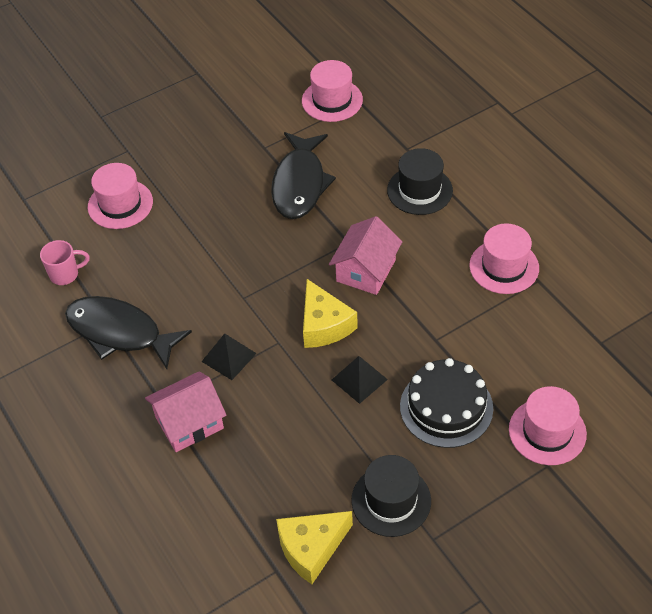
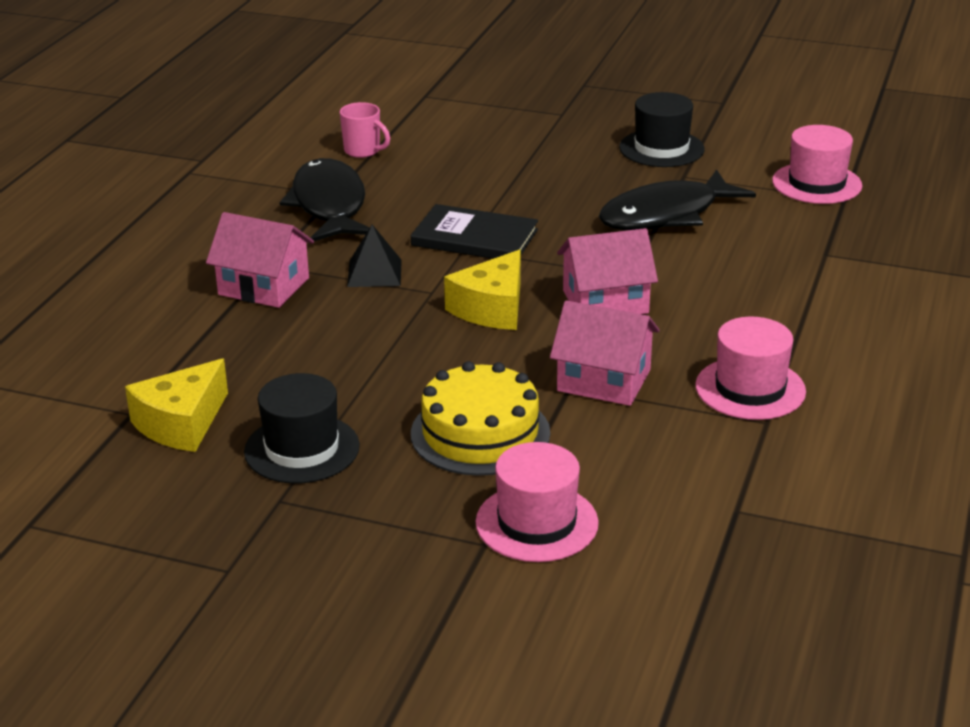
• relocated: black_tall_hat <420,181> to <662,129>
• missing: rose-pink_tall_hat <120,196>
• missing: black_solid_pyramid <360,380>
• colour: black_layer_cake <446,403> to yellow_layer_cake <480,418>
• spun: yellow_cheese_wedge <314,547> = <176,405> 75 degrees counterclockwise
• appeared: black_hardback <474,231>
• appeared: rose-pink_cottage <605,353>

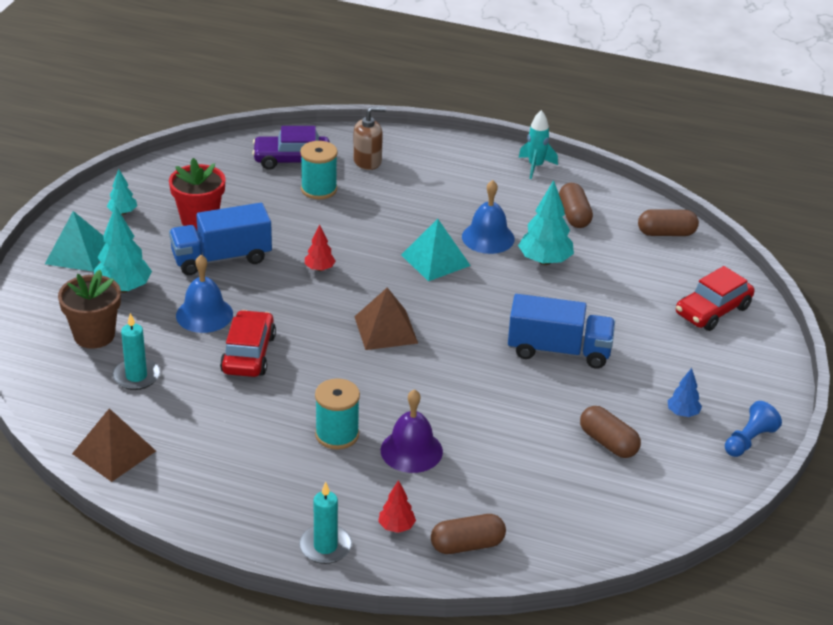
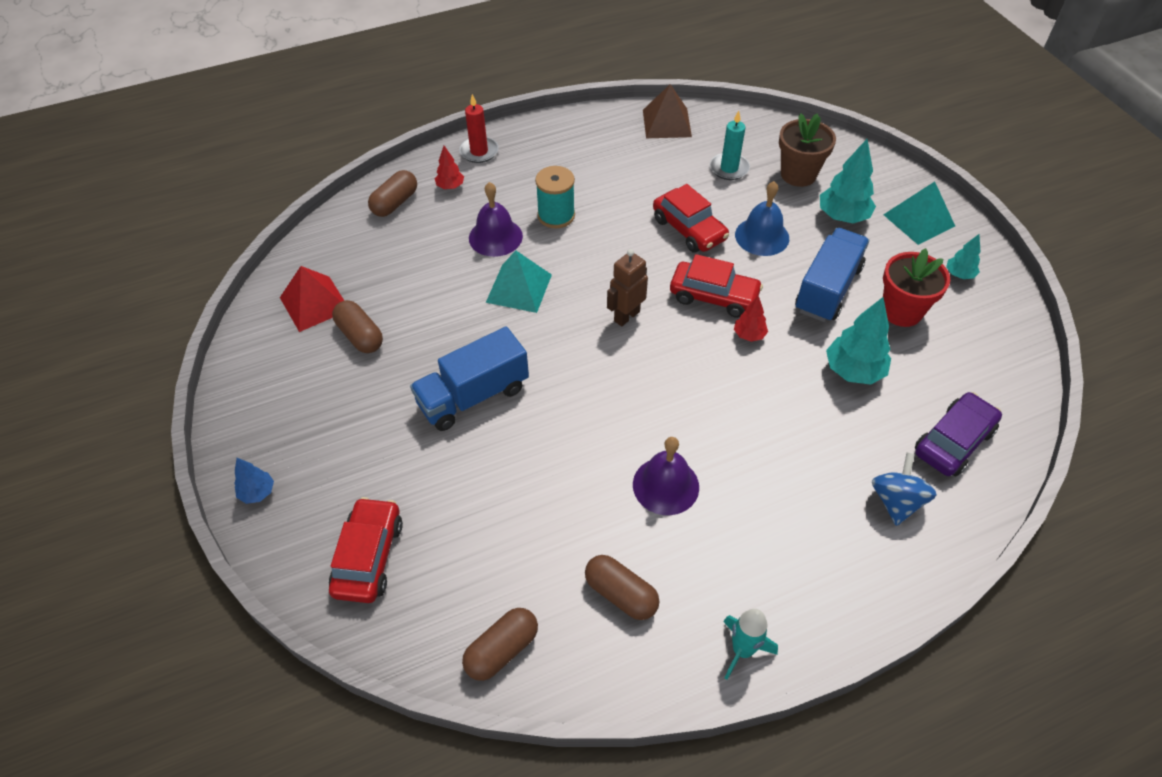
• exchanged: russet_soap_pump <369,138> to blue_spinning_top <904,489>
• missing: aqua_bobbin <319,170>
• colour: blue_hand_bell <488,217> to royal_purple_hand_bell <666,476>
• relocated: aqua_toy_tree <546,222> to <858,341>
• relocated: aqua_solid_pyramid <436,250> to <519,281>
• exchanged: russet_solid_pyramid <386,319> to russet_robot <627,287>
• relocated: blue_toy_tree <685,392> to <254,481>
• missing: blue_game_pawn <753,429>
• spun: russet_pill_shape <610,432> = <357,326> 45 degrees clockwise
• colour: aqua_wax_candle <325,523> to red_wax_candle <479,128>
• appeared: red_car <716,286>
• appeared: red_solid_pyramid <312,299>

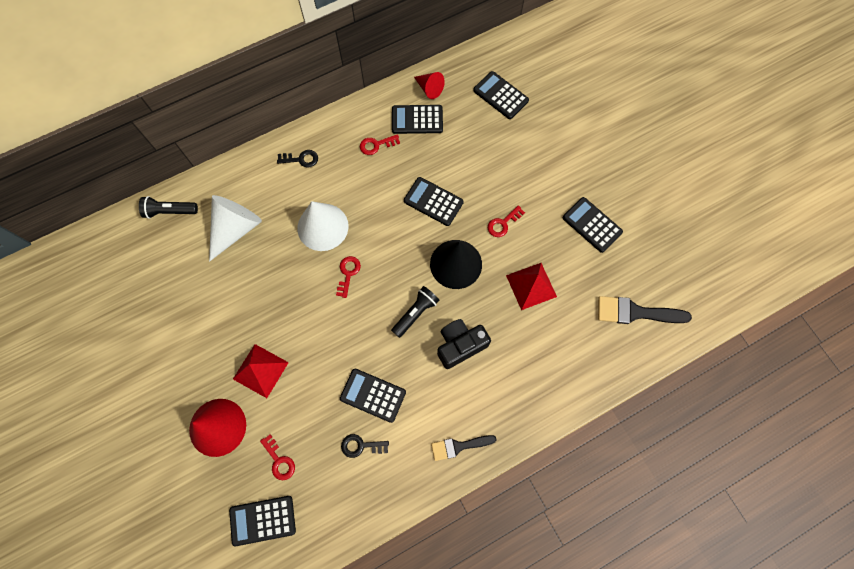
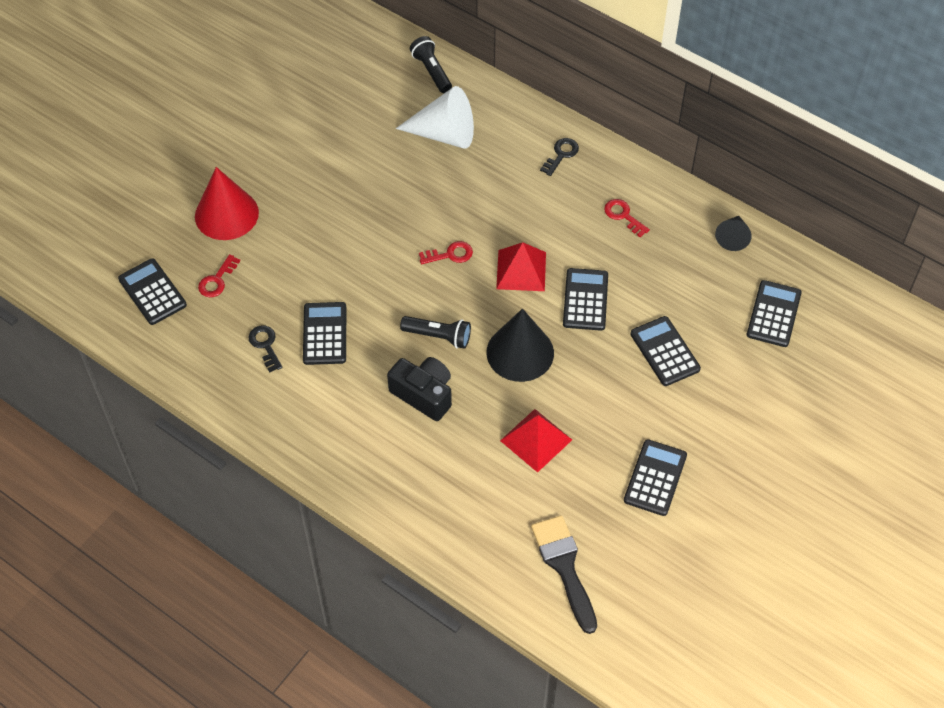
• colour: red_solid_cone <429,85> to black_solid_cone <733,233>
• relocated: black_calculator <417,119> to <665,351>
• spun: black_key <297,159> = <559,157> 120 degrees counterclockwise
• missing: pure_white_solid_cone <323,226>
• missing: red_key <506,221>
• relocated: red_solid_pyramid <261,371> to <521,266>
• missing: black_brush <464,448>

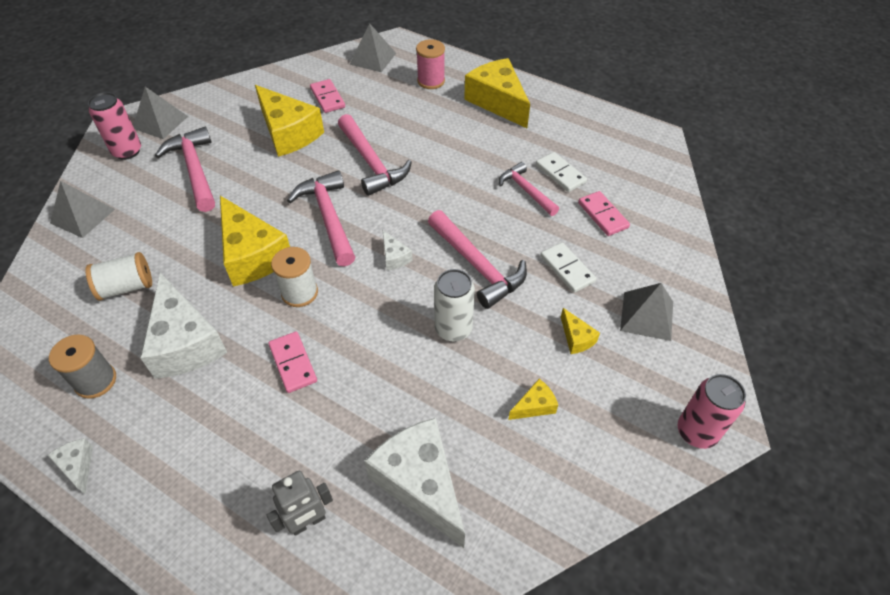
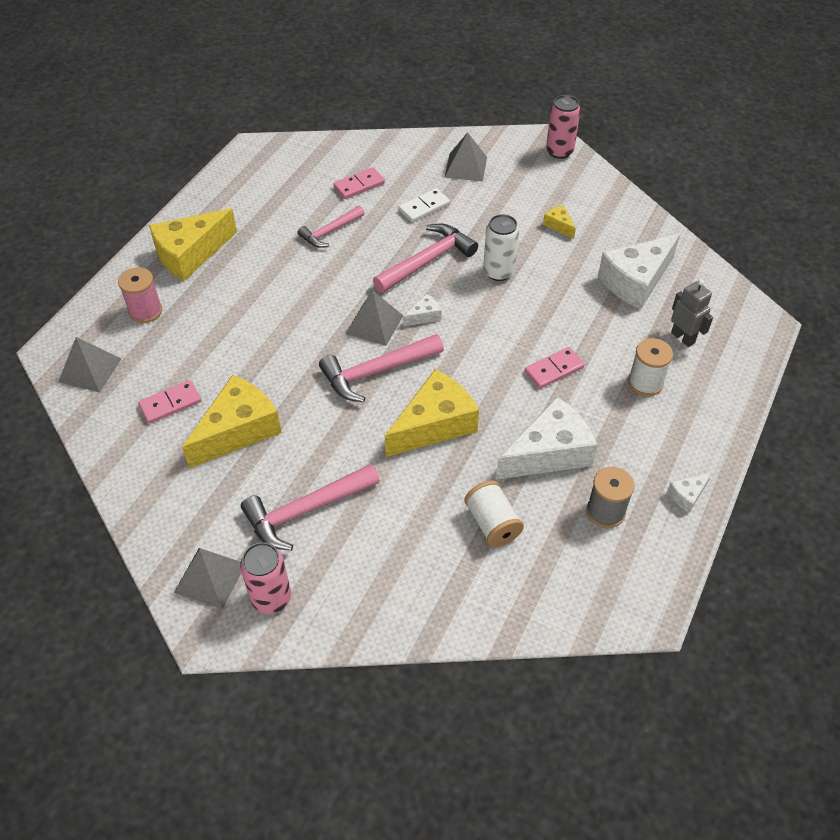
• missing: rose-pink_claw_hammer <375,155>
• missing: pure_white_domino <561,172>
• relocated: grey_solid_pyramid <82,209> to <374,318>
• relocated: pure_white_bobbin <294,277> to <650,367>
• missing: yellow_cheese_wedge <580,331>

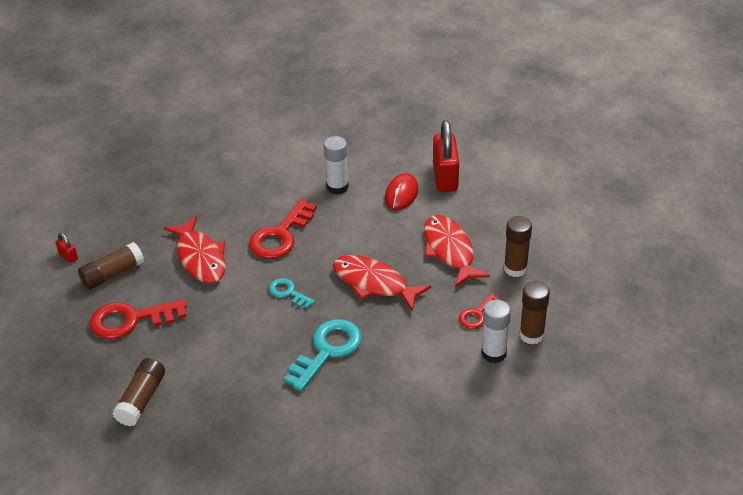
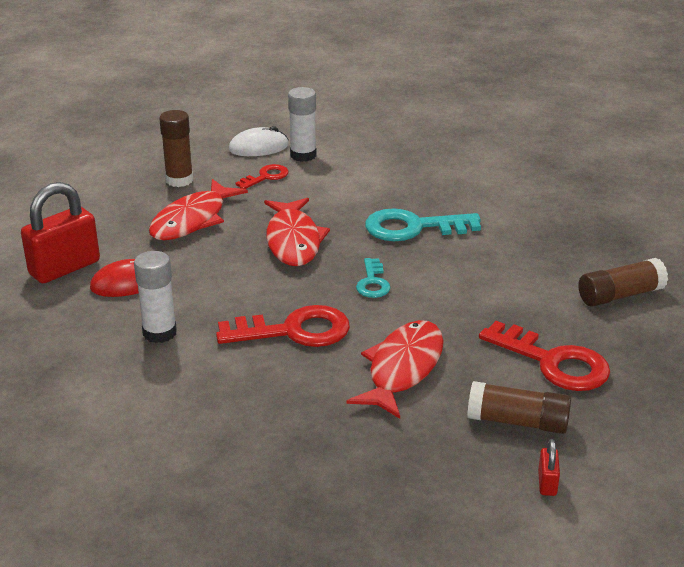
• exchanged: russet_stick_of_glue <534,312> to pure_white_computer_mouse <259,141>
• spun: red_key <480,311> = <262,176> 45 degrees counterclockwise

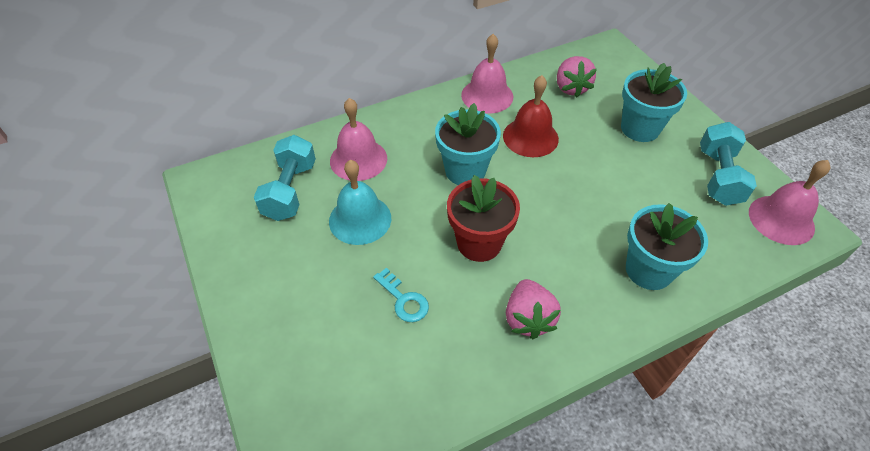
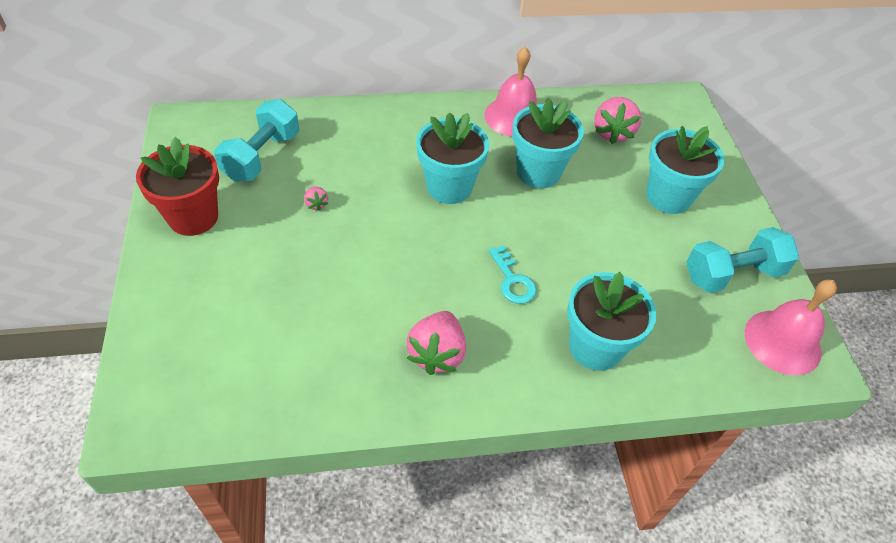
• exchanged: red_hand_bell <531,116> to aqua_potted_plant <548,143>
• missing: rose-pink_hand_bell <358,139>
• spun: aqua_dumbbell <728,164> = <742,260> 45 degrees clockwise
• exchanged: aqua_hand_bell <360,202> to rose-pink_toy_strawberry <316,198>
• relocated: red_potted_plant <483,218> to <177,186>
• relocated: aqua_key <401,295> to <512,274>

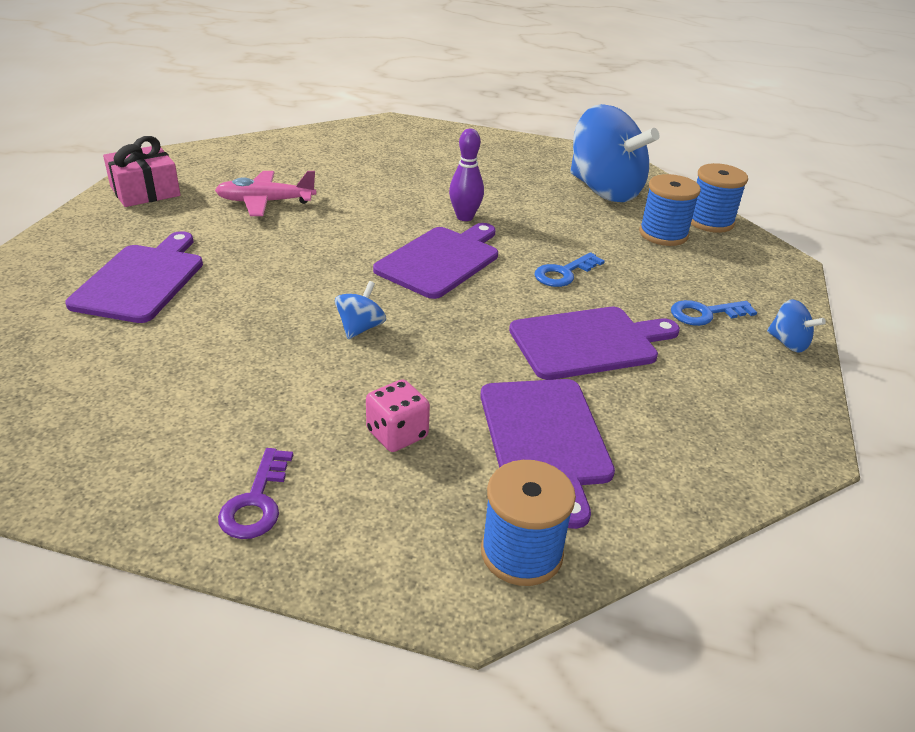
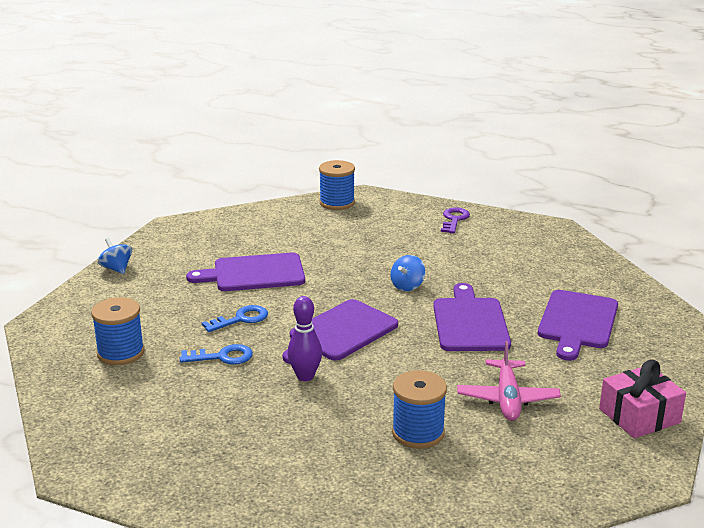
• missing: blue_spinning_top <615,153>
• relocated: blue_bobbin <719,198> to <419,409>
• spun: rose-pink_toy_plane <265,193> = <509,381> 90 degrees clockwise
• relocated: blue_key <714,313> to <216,354>
• missing: rose-pink_game_die <398,415>
• relocated: royal_purple_cutting_board <547,454> to <472,317>

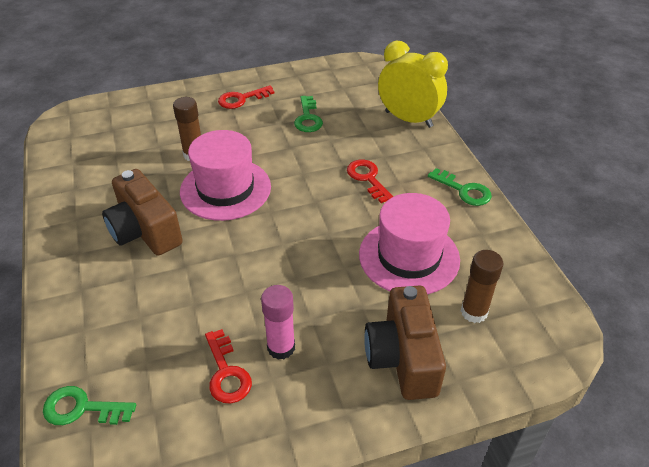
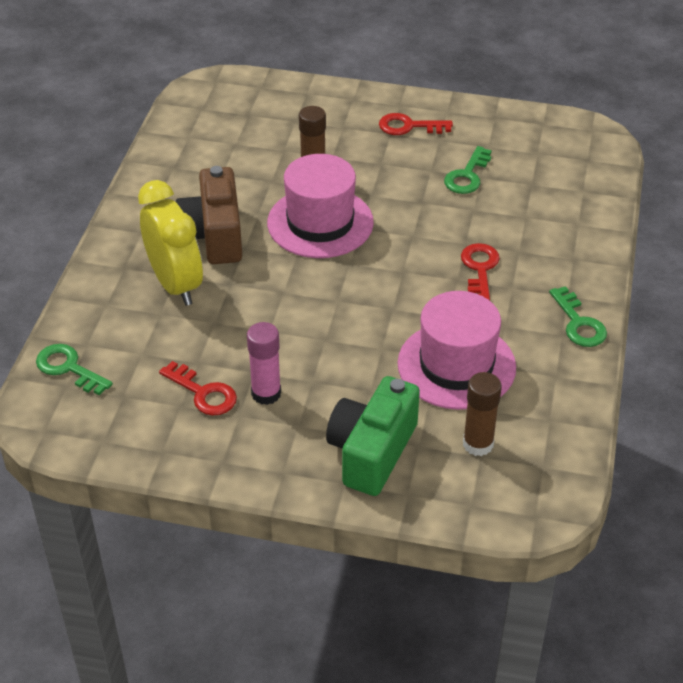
• relocated: yellow_alarm_clock <413,84> to <170,243>
• colour: russet_photo_camera <405,342> to emerald_photo_camera <373,436>
• spun: red_key <228,366> = <198,388> 60 degrees counterclockwise

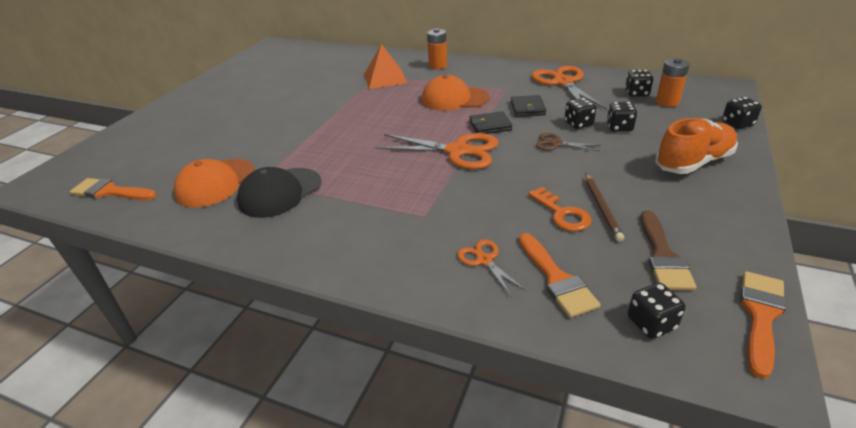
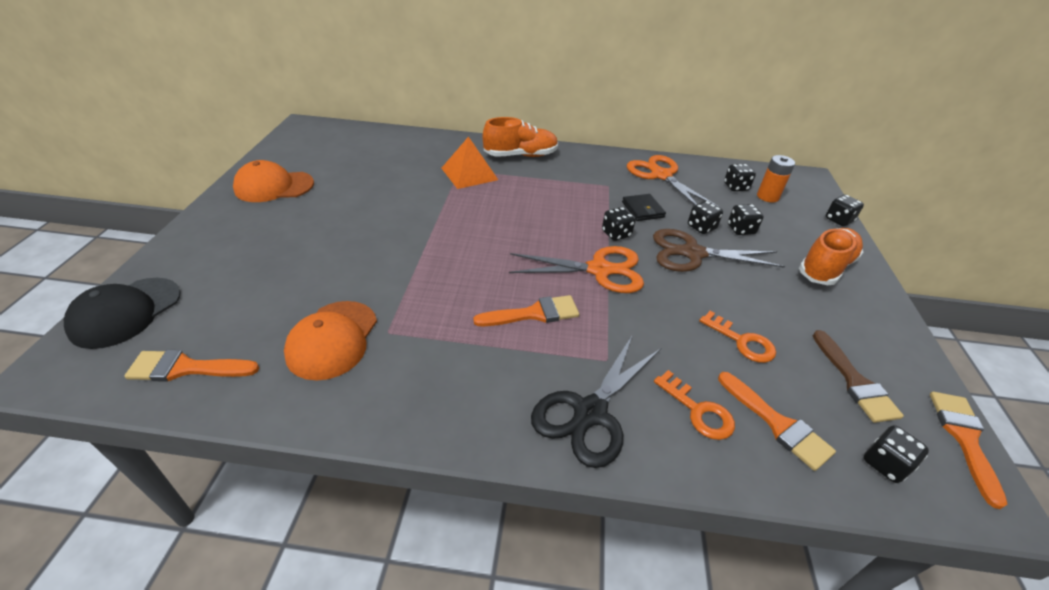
• exchanged: bright_orange_AA_battery <437,48> to bright_orange_sneaker <520,137>
• relocated: bright_orange_peaked_cap <455,93> to <273,181>
• exchanged: black_wallet <491,122> to black_game_die <619,224>
• size: russet_pair_of_scissors <568,142> = <719,250> x1.98
• relocated: black_peaked_cap <279,192> to <122,313>
• missing: russet_wooden_pencil <604,208>
• exchanged: bright_orange_pair_of_scissors <491,268> to bright_orange_key <694,405>
• appeared: bright_orange_brush <526,310>
• appeared: black_pair_of_scissors <596,401>

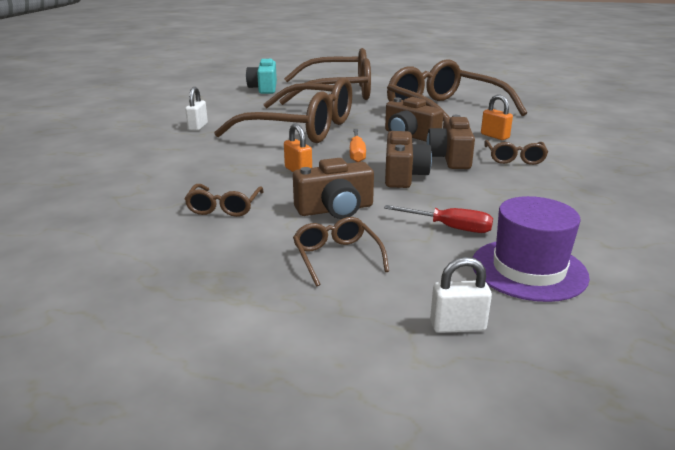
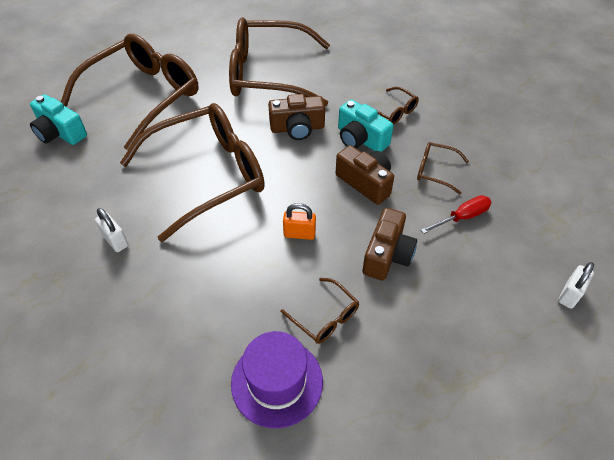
• missing: bright_orange_lock <497,117>
• colour: russet_photo_camera <450,142> to aqua_photo_camera <365,126>
• missing: bright_orange_flat_screwdriver <358,145>
• relocated: royal_purple_tall_hat <531,249> to <277,379>
• relocated: russet_glasses <341,251> to <443,168>

